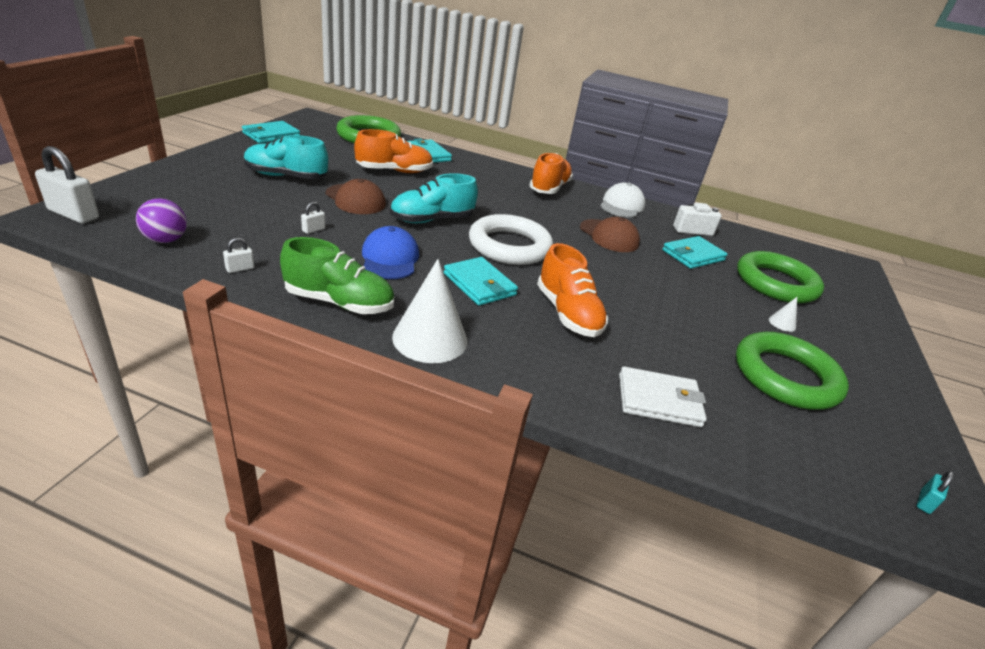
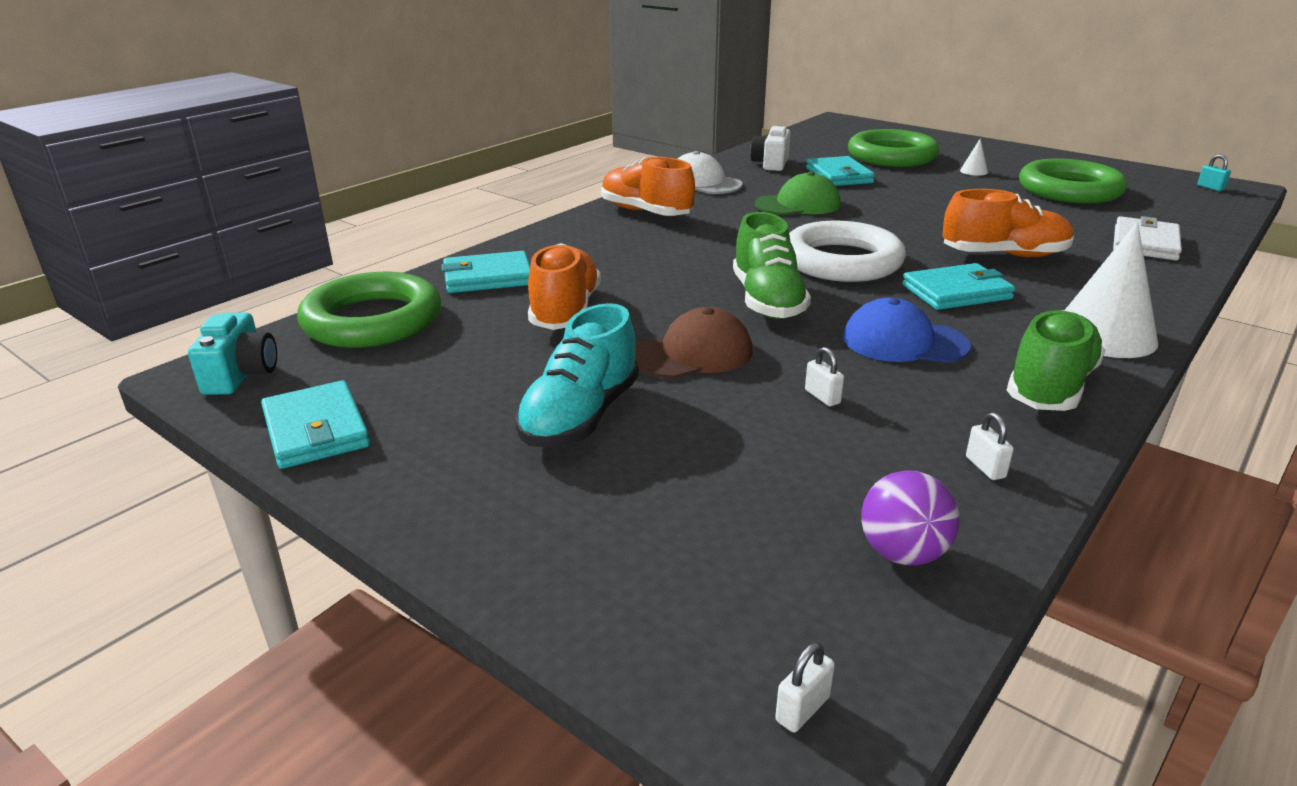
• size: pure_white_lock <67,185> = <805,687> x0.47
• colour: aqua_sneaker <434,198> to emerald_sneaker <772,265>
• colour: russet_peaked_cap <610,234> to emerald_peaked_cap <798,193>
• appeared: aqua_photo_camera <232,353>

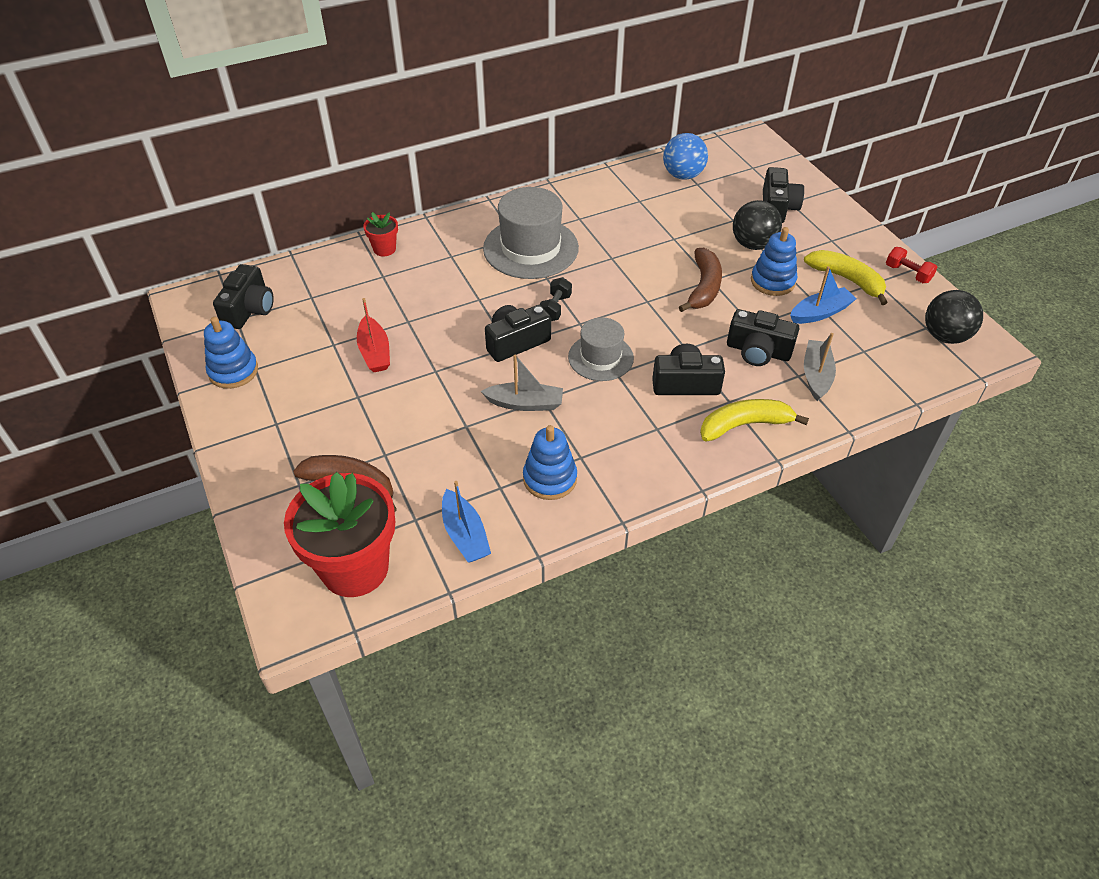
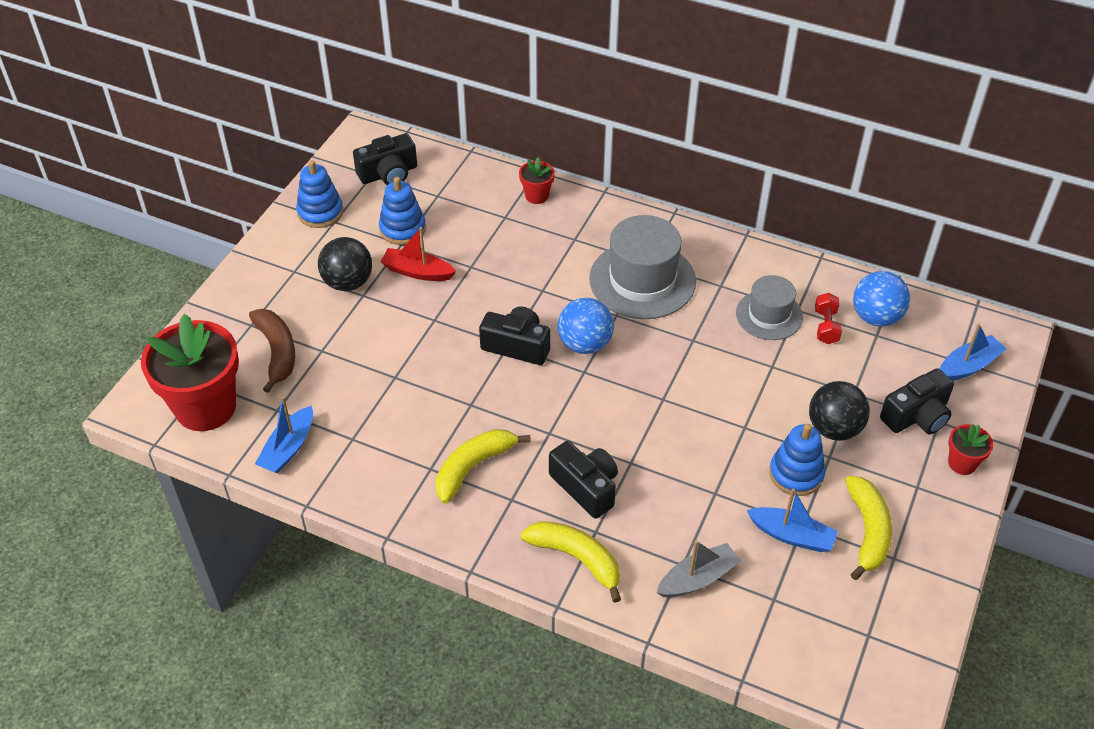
• relocated: red_dumbbell <912,265> to <828,318>
• missing: russet_toy_banana <700,280>
• exchanged: black_dumbbell <556,299> to blue_play_ball <586,326>
• relocated: black_play_ball <954,317> to <345,264>
• spun: red_boat <373,335> = <418,254> 75 degrees clockwise
• missing: black_photo_camera <763,337>
• relocated: grey_tall_hat <601,349> to <769,307>
• missing: grey_boat <522,383>
• relocated: blue_ring_stacker <550,462> to <402,211>
• appeared: blue_boat <973,352>
• appeared: red_potted_plant <970,449>
• appeared: yellow_toy_banana <483,466>

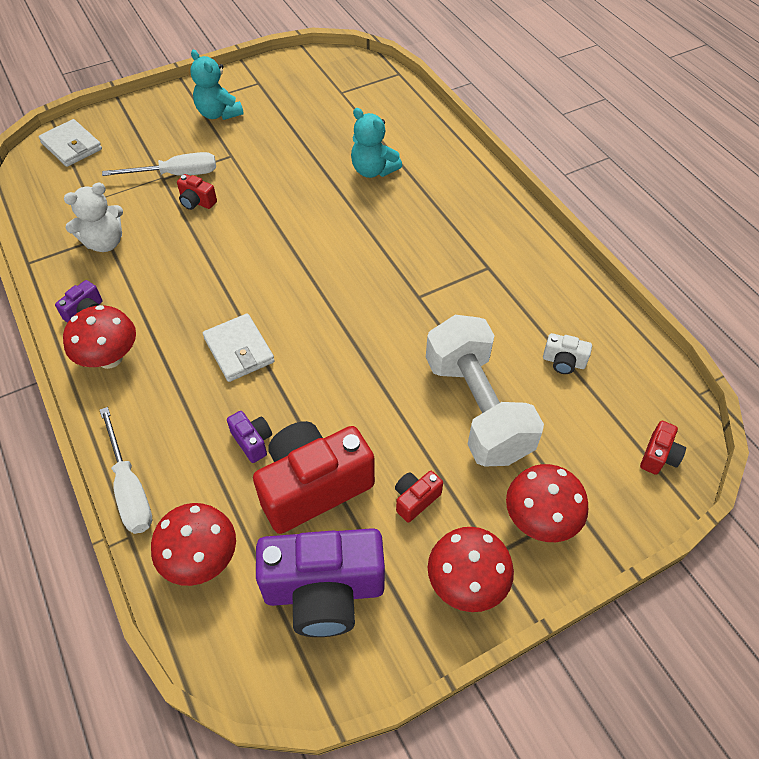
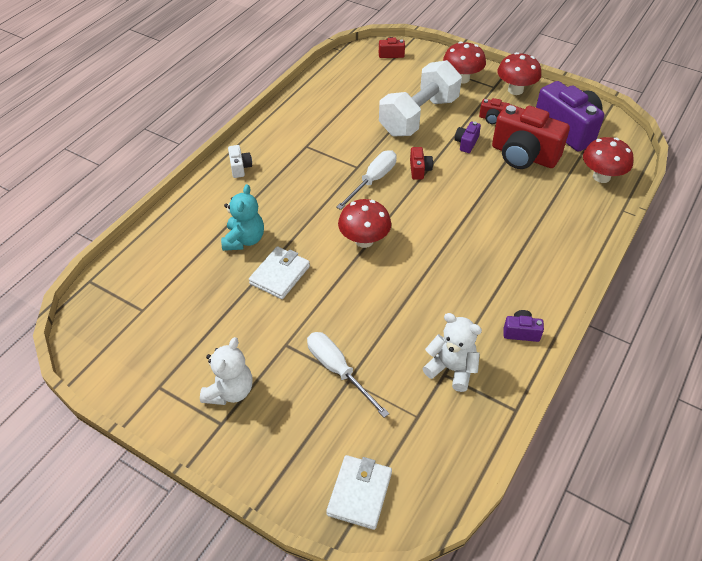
• colour: aqua_stuffed_bear <217,85> to pure_white_stuffed_bear <226,371>
• relocated: red_photo_camera <197,192> to <421,163>
• relocated: red_toadstool <99,337> to <364,223>
• relocated: pure_white_wallet <239,347> to <279,272>
• relocated: pure_white_photo_camera <567,353> to <240,161>
• relocated: pure_white_flat_screwdriver <126,470> to <366,180>
• relocated: royal_purple_photo_camera <249,437> to <467,137>

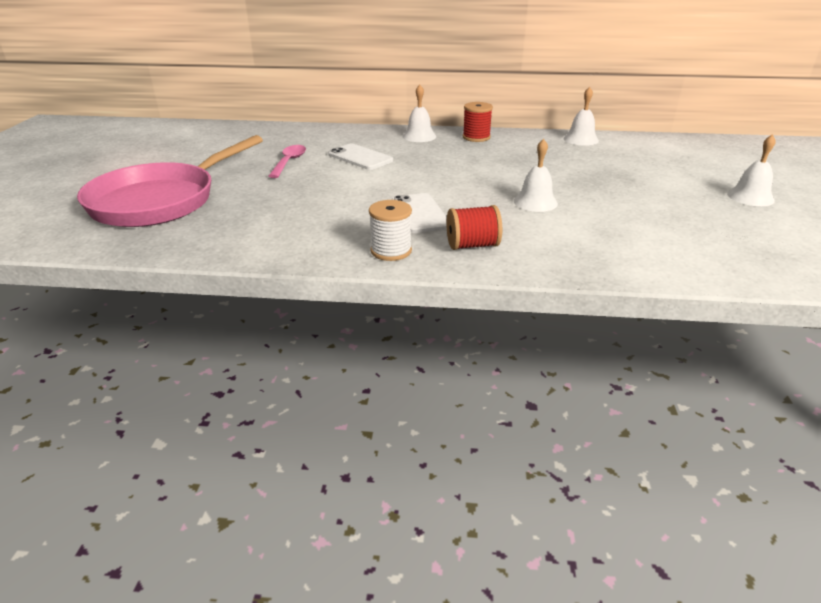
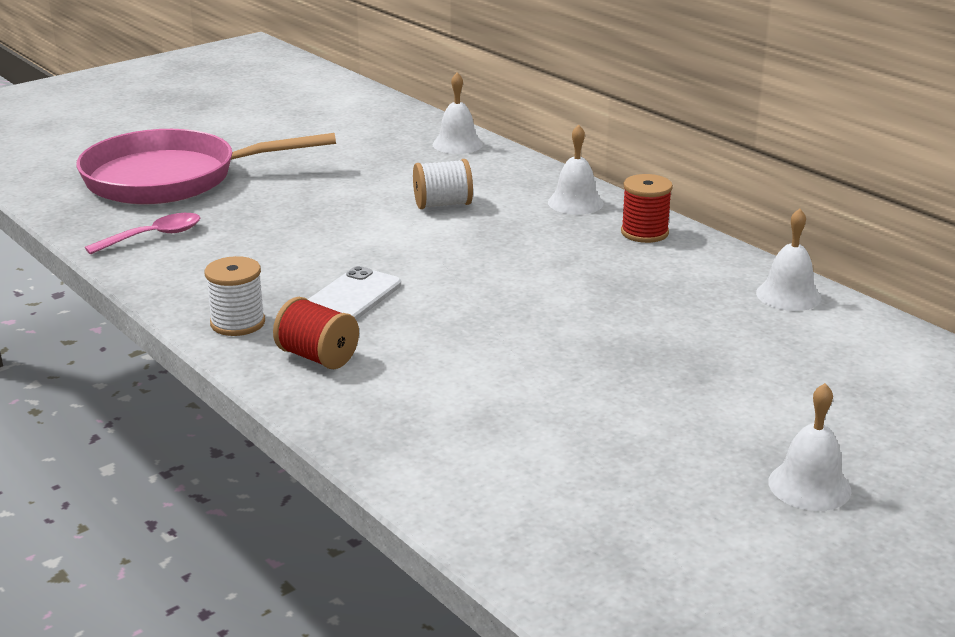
• relocated: pure_white_hand_bell <536,175> to <457,113>
• exchanged: pure_white_mobile_phone <360,157> to pure_white_bobbin <443,184>
• relocated: rose-pink_teaspoon <287,161> to <142,234>

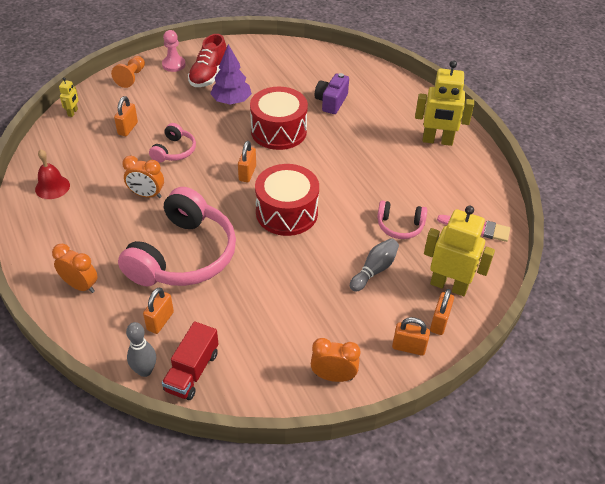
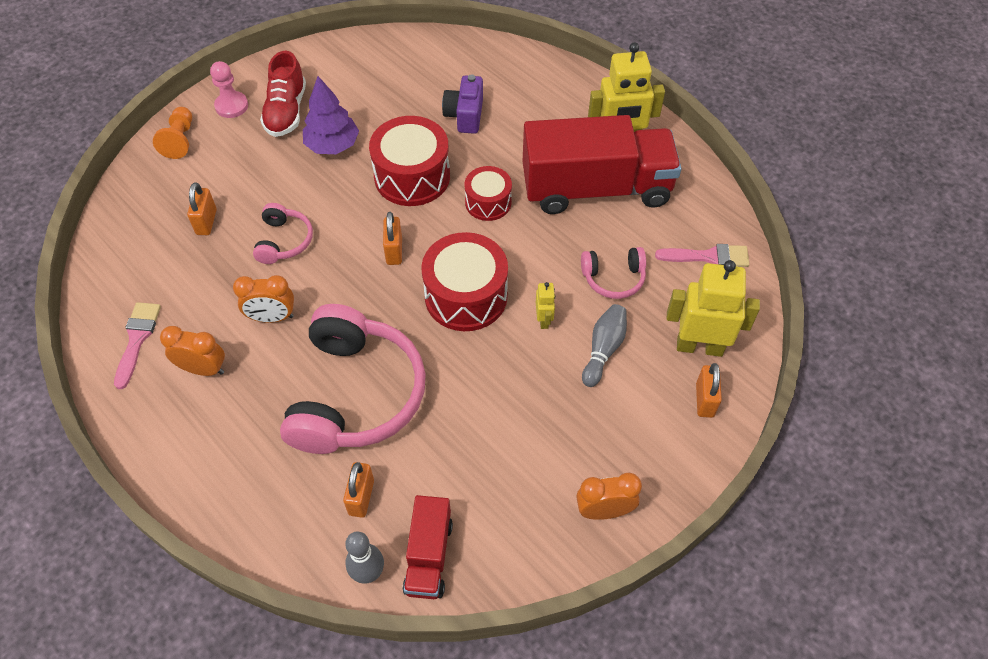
• relocated: yellow_robot <69,97> to <545,305>
• exchanged: red_hand_bell <52,174> to rose-pink_brush <137,345>
• relocated: bright_orange_alarm_clock <75,268> to <192,351>
• missing: bright_orange_lock <411,336>
• appeared: red_lorry <602,164>
• appeared: red_snare_drum <488,193>

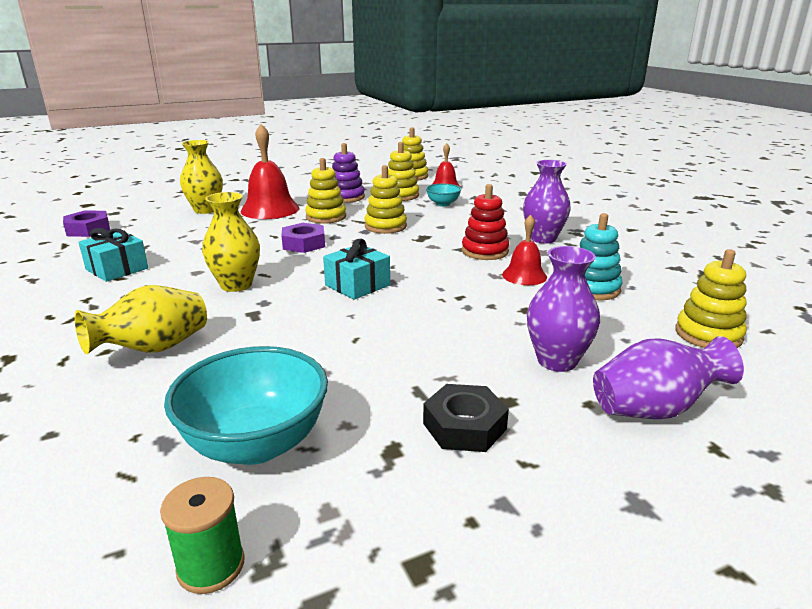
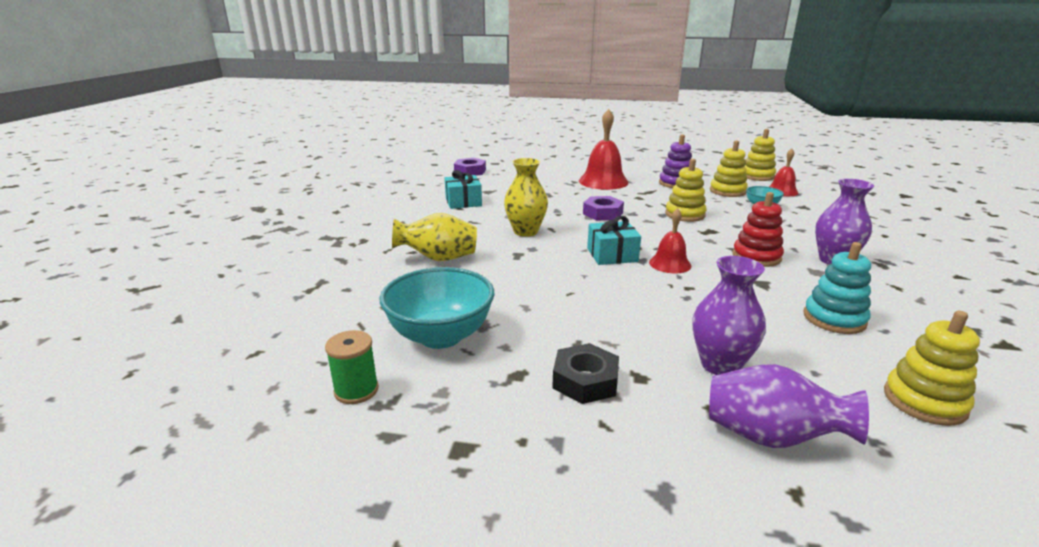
• missing: yellow_flower_vase <201,177>
• missing: yellow_ring_stacker <325,191>
• relocated: red_hand_bell <524,250> to <670,240>

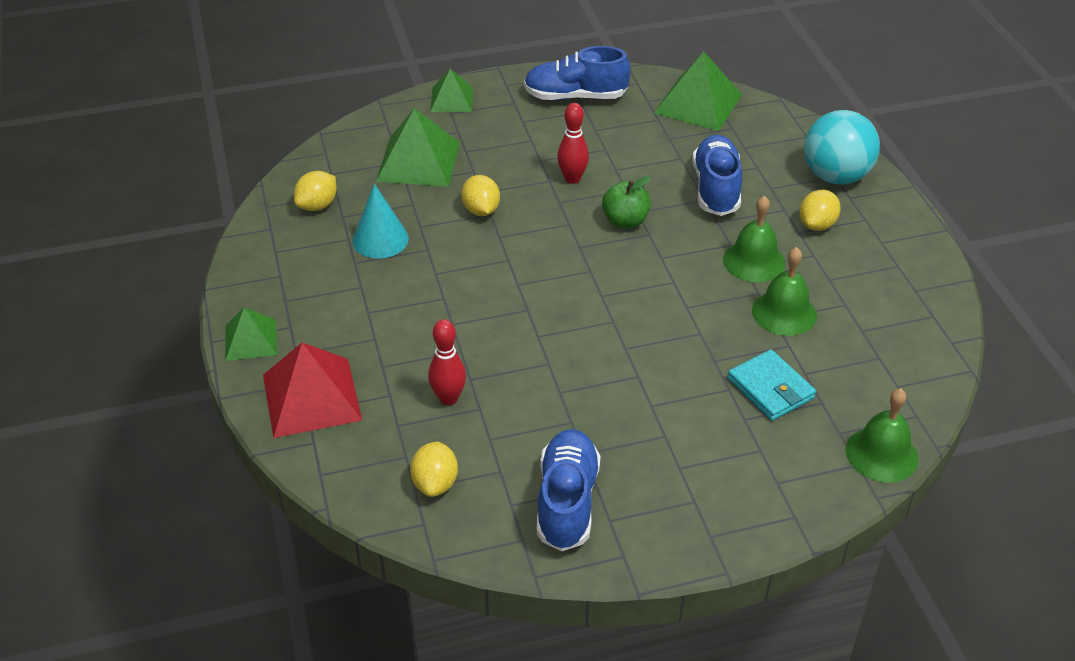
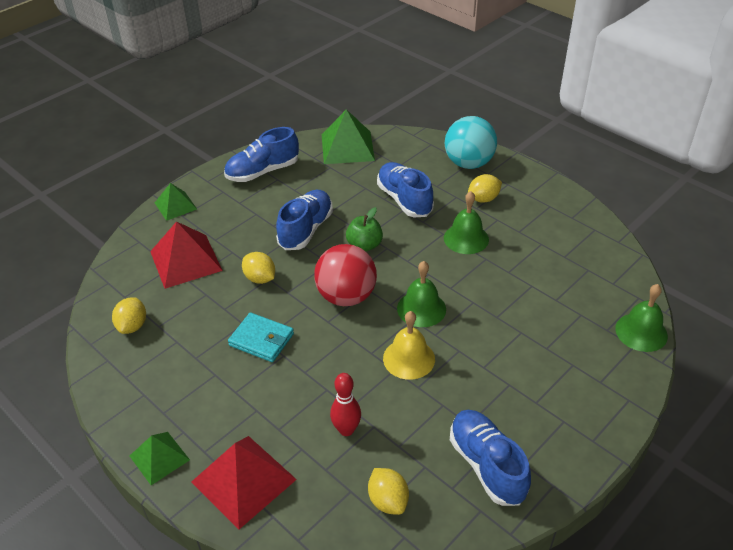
• exchanged: red_tenpin <573,143> to blue_sneaker <304,220>
• colour: emerald_solid_pyramid <418,147> to red_solid_pyramid <186,255>
• missing: aqua_solid_cone <380,221>
• spun: yellow_citrus_fruit <820,210> = <485,188> 60 degrees clockwise
• relocated: emerald_hand_bell <784,291> to <421,294>
• relocated: aqua_wallet <771,385> to <261,337>
• appeared: red_play_ball <345,275>
• appeared: yellow_hand_bell <409,345>

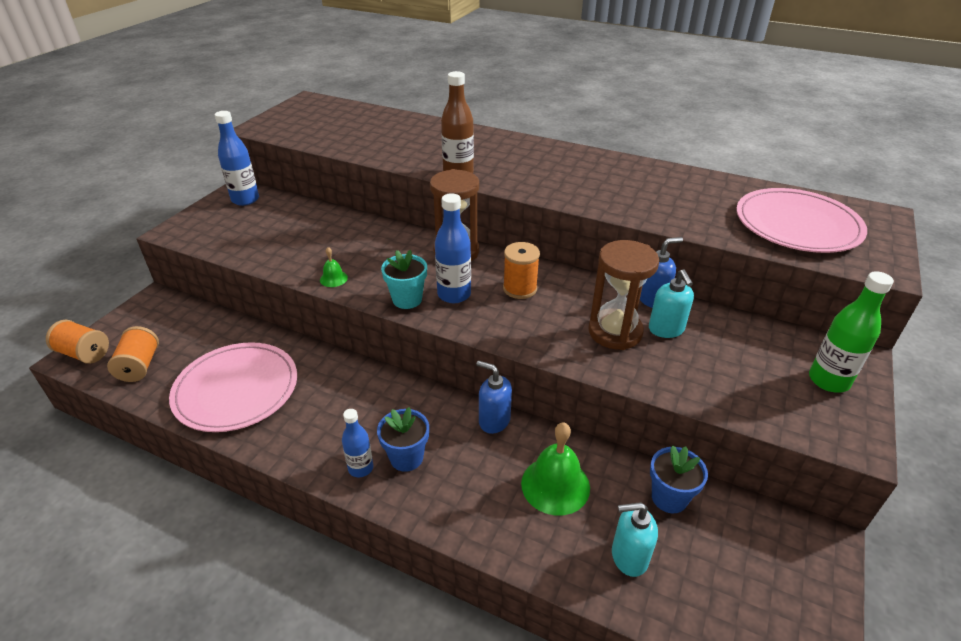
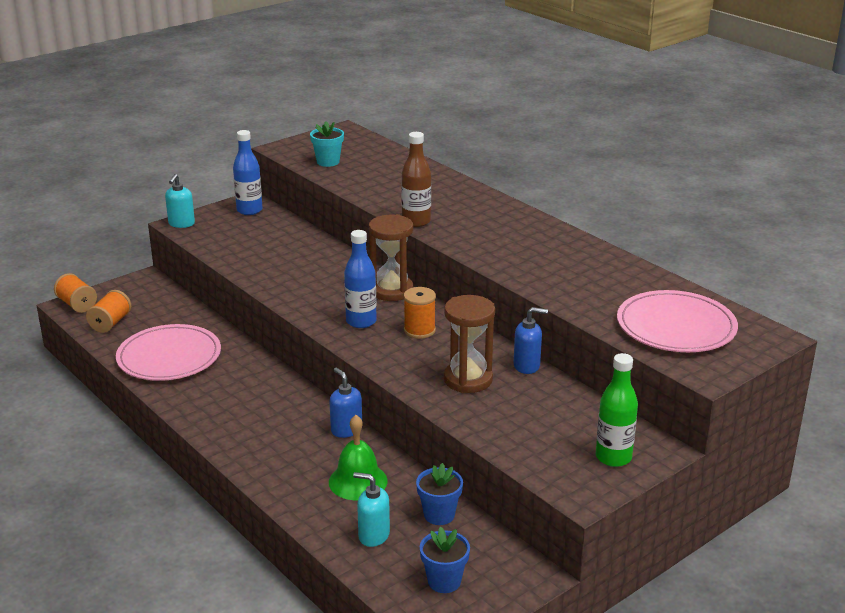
• missing: emerald_hand_bell <334,267>
• relocated: aqua_potted_plant <404,279> to <327,144>
• relocated: aqua_soap_pump <671,303> to <180,201>
• relocated: blue_potted_plant <403,439> to <445,559>
• missing: blue_bottle <357,443>

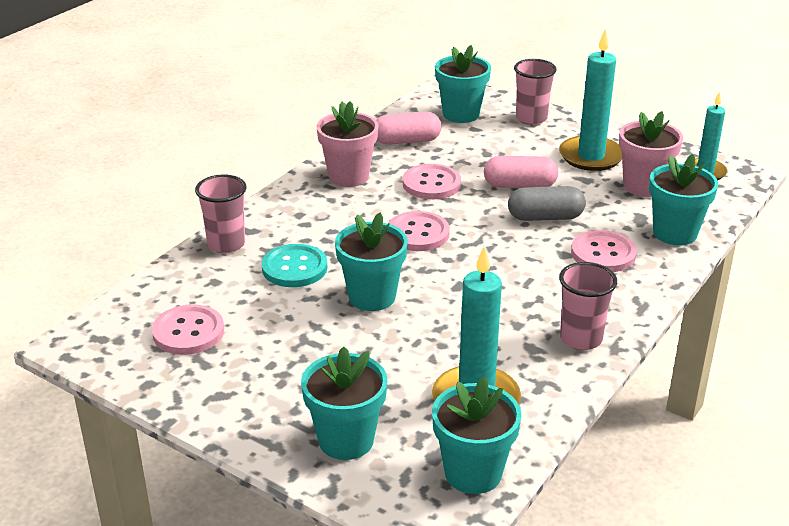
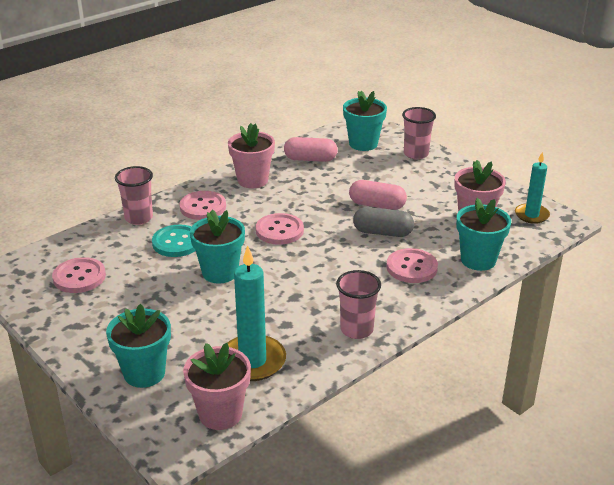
• missing: aqua_wax_candle <590,100>
• relocated: rose-pink_sewing_button <432,181> to <202,205>
• colour: aqua_potted_plant <477,435> to rose-pink_potted_plant <217,386>

